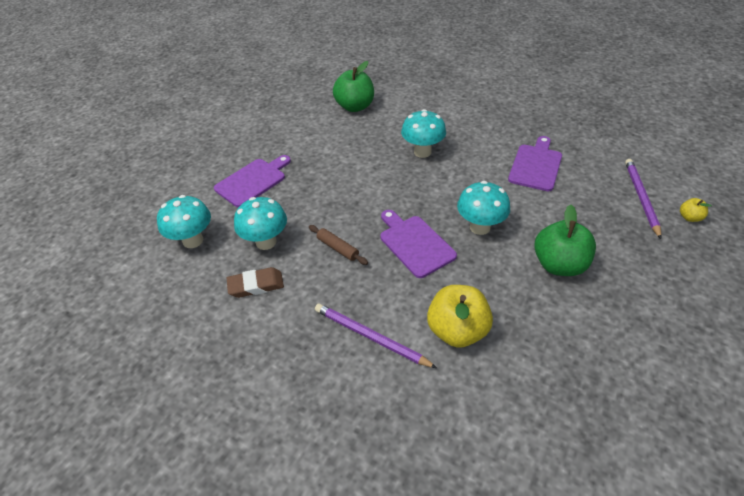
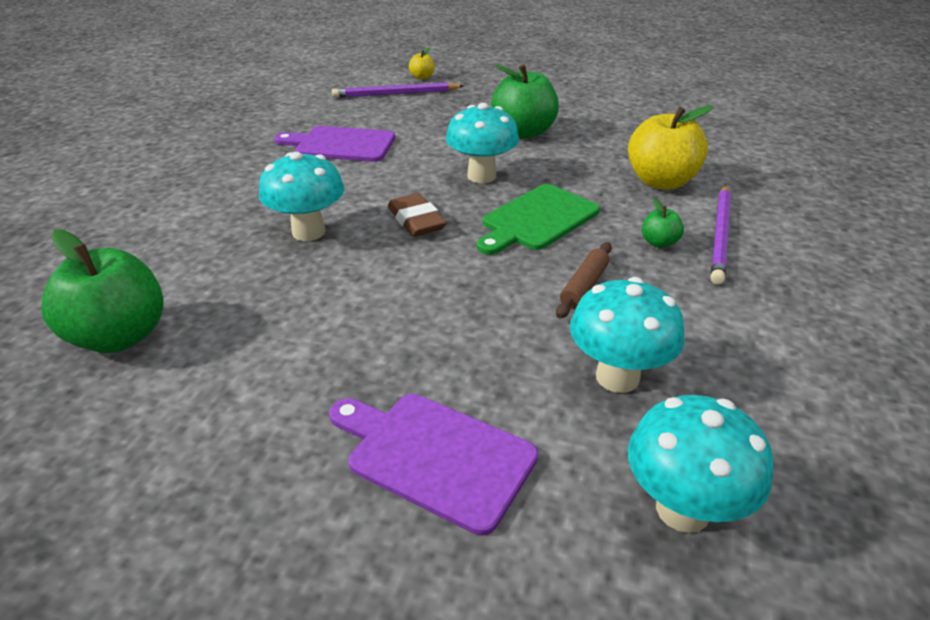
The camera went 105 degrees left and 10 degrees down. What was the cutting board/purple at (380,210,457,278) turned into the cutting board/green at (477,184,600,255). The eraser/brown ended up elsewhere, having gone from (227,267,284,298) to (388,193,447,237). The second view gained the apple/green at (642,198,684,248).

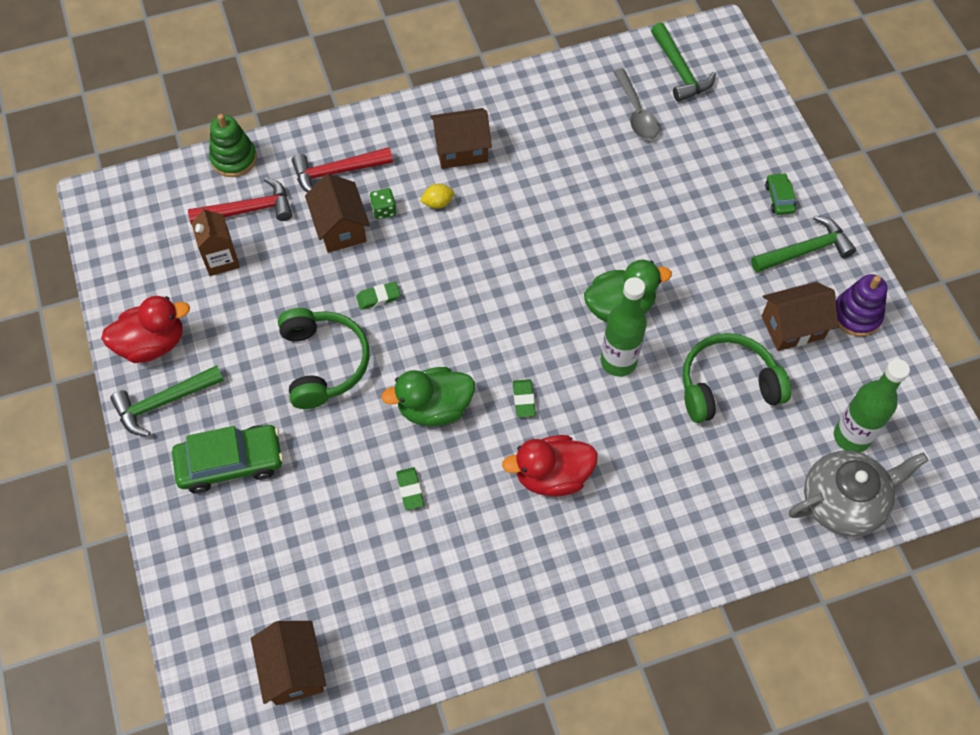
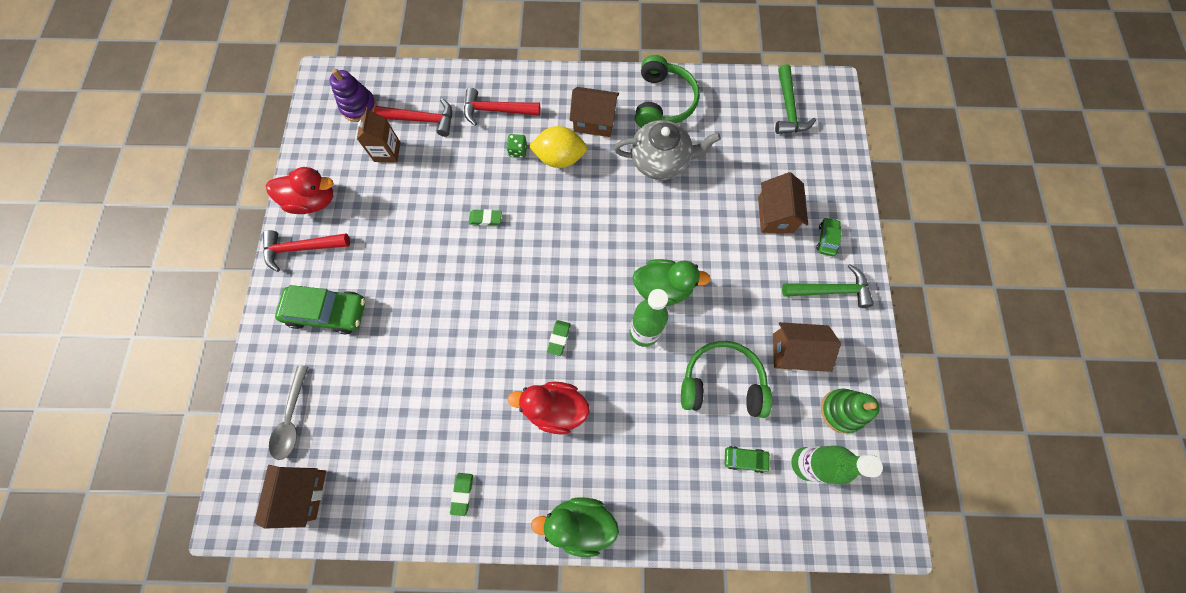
The camera went 20 degrees right and 10 degrees up. The spoon/grey ended up elsewhere, having gone from (613,68,659,139) to (269,366,308,460). The stacking toy/green ended up elsewhere, having gone from (209,114,257,177) to (821,388,880,433). The house/brown ended up elsewhere, having gone from (305,174,370,253) to (758,172,808,233). The size of the lemon/yellow at (420,184,454,209) changed by a factor of 2.03. The stacking toy/purple ended up elsewhere, having gone from (836,274,887,337) to (329,69,377,122). The headphones/green ended up elsewhere, having gone from (278,308,370,409) to (635,55,700,127). What was the hammer/green at (110,365,224,437) turned into the hammer/red at (263,230,350,272). The duck/green ended up elsewhere, having gone from (381,367,475,426) to (531,497,619,557). The teapot/grey ended up elsewhere, having gone from (789,450,928,536) to (614,120,721,180). The eraser/green ended up elsewhere, having gone from (396,467,424,510) to (450,473,473,516). The second view gained the car/green at (725,446,771,473).

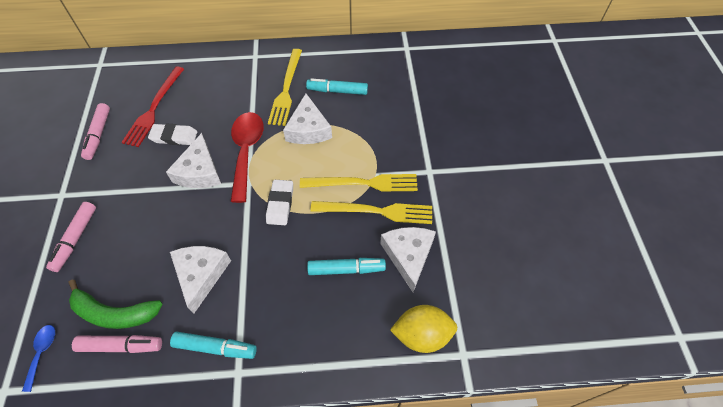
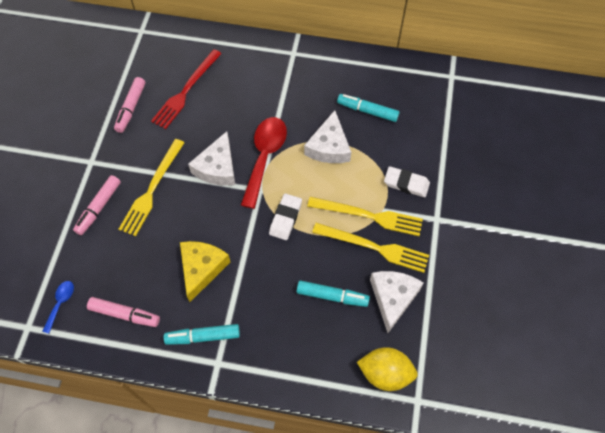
The camera went 15 degrees right and 5 degrees up. The fork/yellow ended up elsewhere, having gone from (268,49,302,126) to (119,139,185,236). The eraser/white ended up elsewhere, having gone from (148,124,197,145) to (384,166,430,197). What was the cheese/white at (170,246,231,314) turned into the cheese/yellow at (180,241,230,302). The second view lost the banana/green at (69,280,163,329). The marker/turquoise at (170,331,257,359) ended up facing another way, 150 degrees clockwise from before.

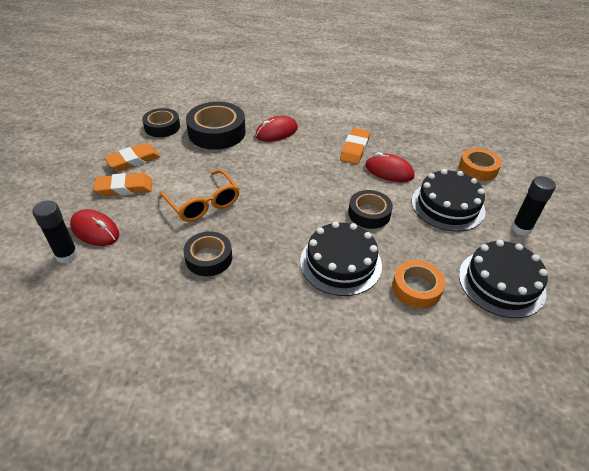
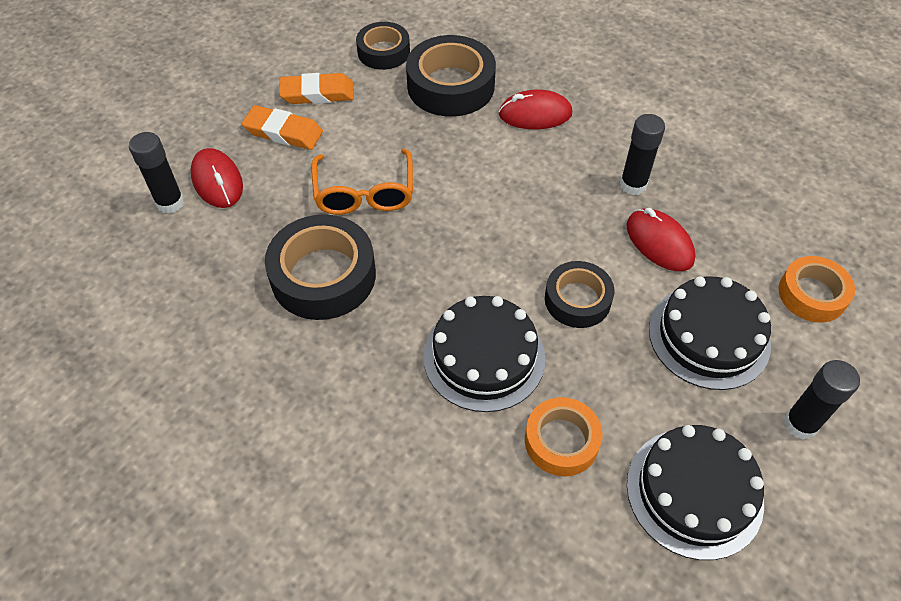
The camera went 30 degrees right and 10 degrees up. Where the eraser/orange stood at (340,128,370,164), the glue stick/black came to stand at (620,114,665,195). The size of the tape/black at (183,231,232,276) changed by a factor of 1.61.

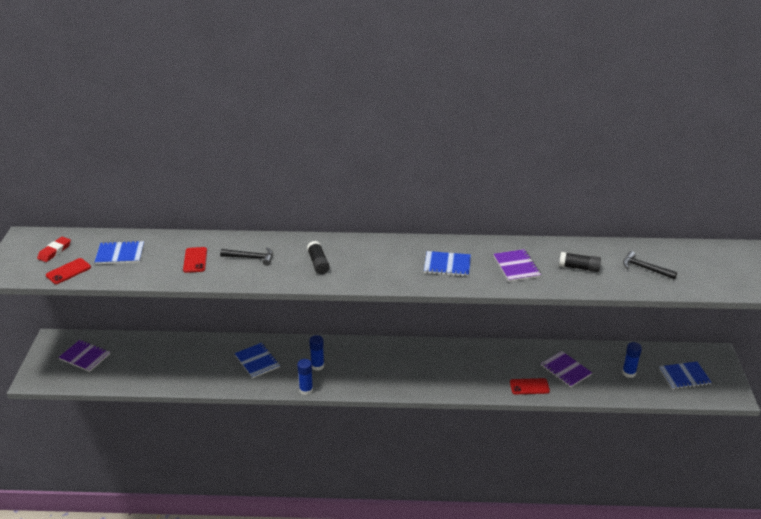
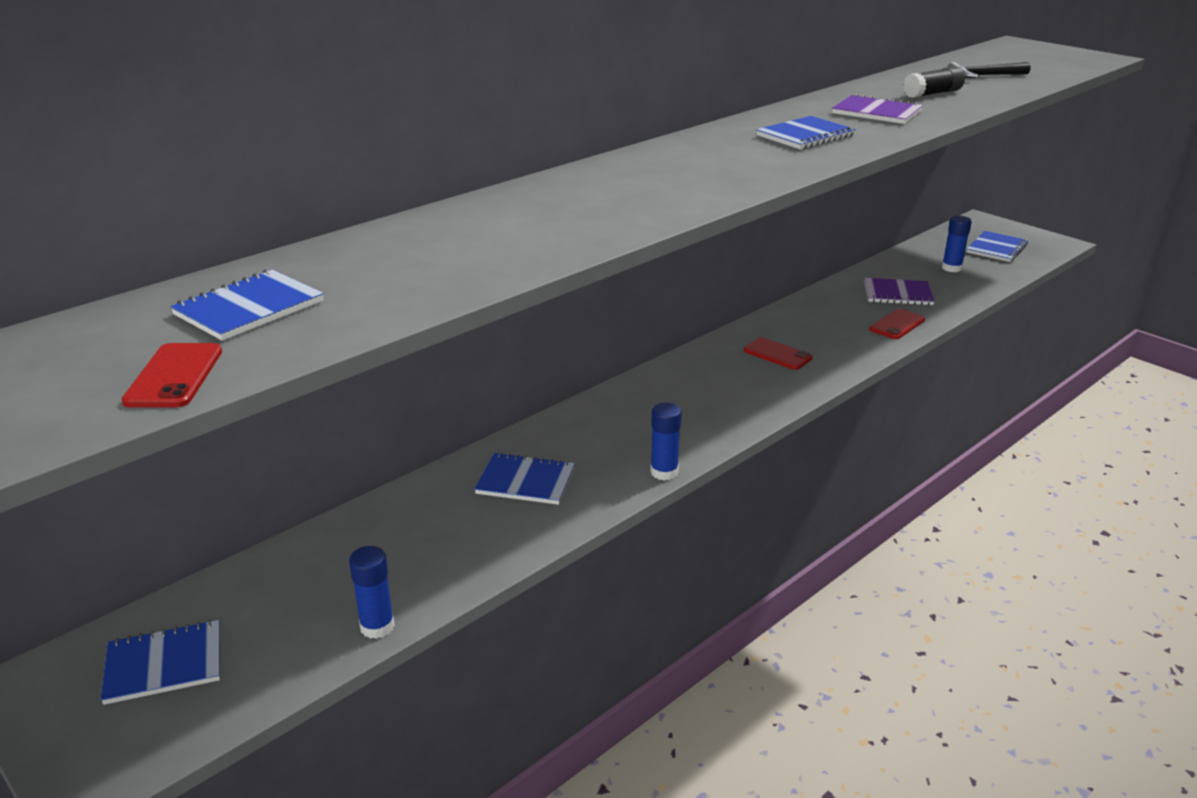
The camera went 45 degrees left and 5 degrees down. The second view lost the eraser/red at (37,236,71,262). The second view lost the glue stick/black at (307,241,330,274). The phone/red ended up elsewhere, having gone from (183,247,207,273) to (744,337,813,370). The second view lost the hammer/black at (220,247,273,266). The glue stick/blue ended up elsewhere, having gone from (309,335,324,371) to (349,546,395,639). What was the notebook/purple at (58,340,110,372) turned into the notebook/blue at (100,620,220,705).

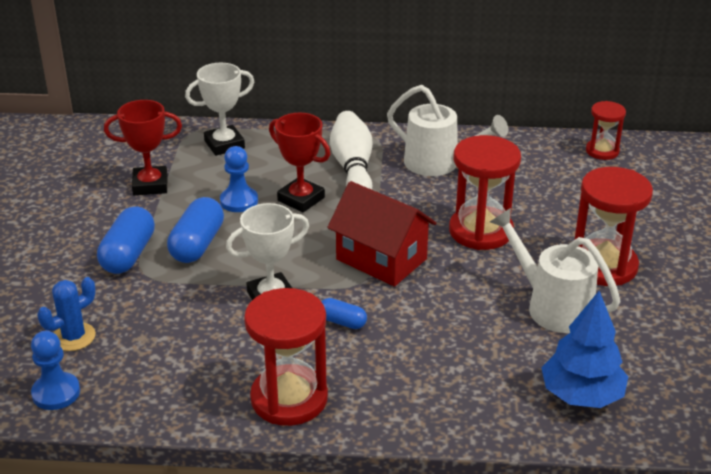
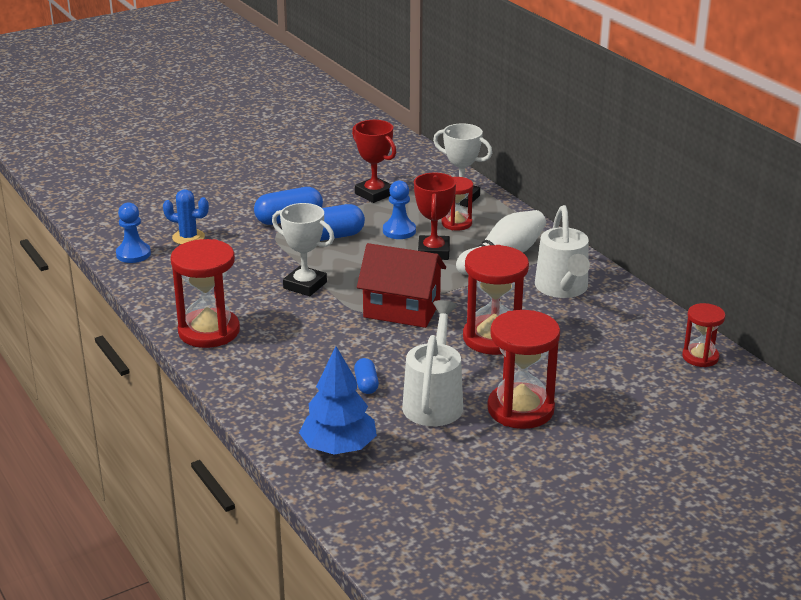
The camera went 55 degrees right and 5 degrees down. The house/red at (327,181,436,287) ended up facing another way, 75 degrees counterclockwise from before. The capsule/blue ended up elsewhere, having gone from (321,298,367,329) to (354,358,379,394). The second view gained the hourglass/red at (442,177,473,231).

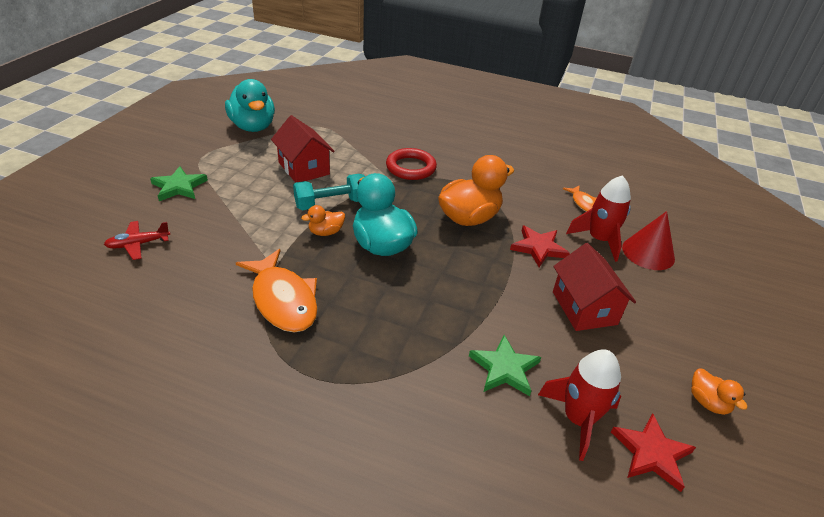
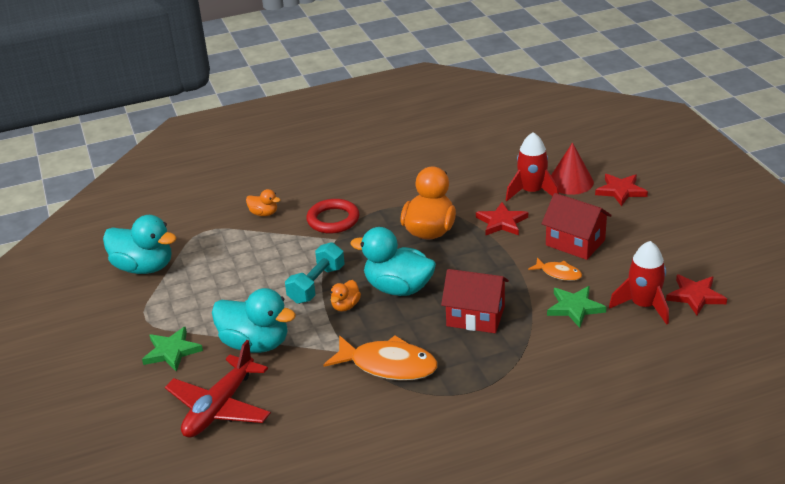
The camera went 35 degrees left and 5 degrees down. The house/red ended up elsewhere, having gone from (271,115,335,183) to (441,269,509,333). The fish/orange ended up elsewhere, having gone from (563,185,597,212) to (528,257,582,281). The size of the plane/red at (104,221,170,260) changed by a factor of 1.86. The duck/orange ended up elsewhere, having gone from (691,368,748,415) to (246,189,281,216). The second view gained the star/red at (595,174,648,206). The second view gained the duck/turquoise at (212,288,296,353).

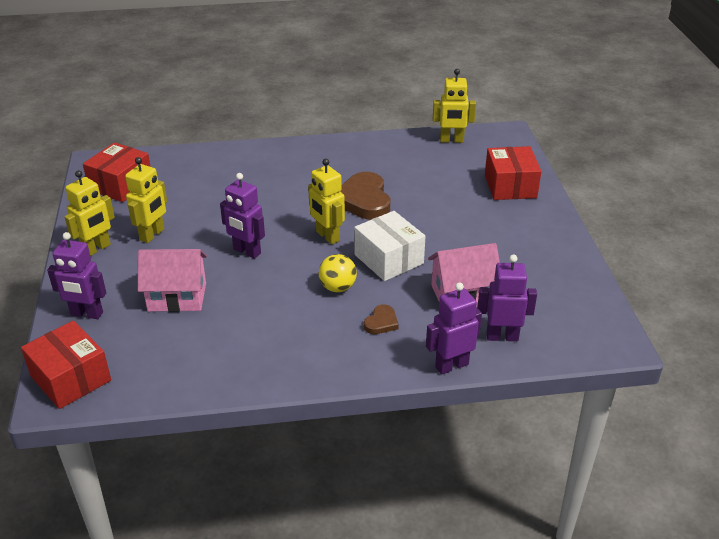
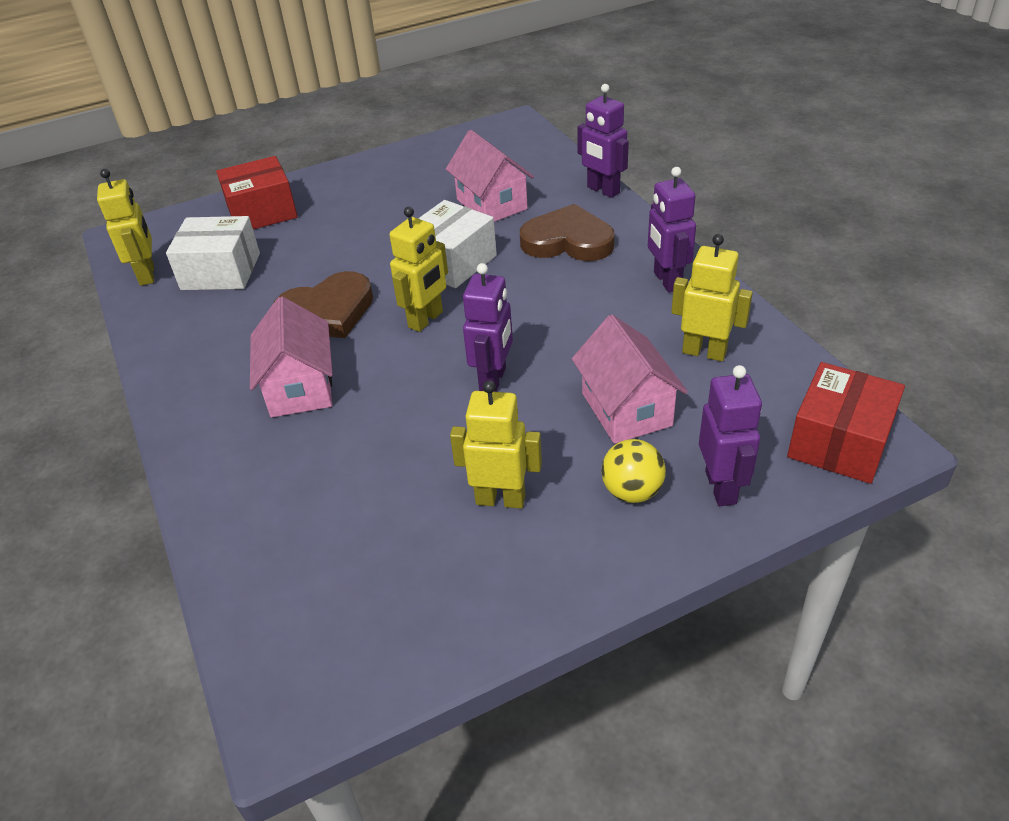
The camera went 105 degrees left and 5 degrees up. The second view lost the box/red at (83,142,151,202). The robot/yellow ended up elsewhere, having gone from (64,170,115,256) to (671,234,753,361). The ball/yellow ended up elsewhere, having gone from (319,254,357,292) to (601,439,666,503). The robot/purple ended up elsewhere, having gone from (477,254,537,341) to (648,167,696,293). The size of the heart/brown at (364,304,399,334) changed by a factor of 2.04. The second view gained the box/white at (166,216,260,290). The second view gained the house/pink at (250,296,333,417).

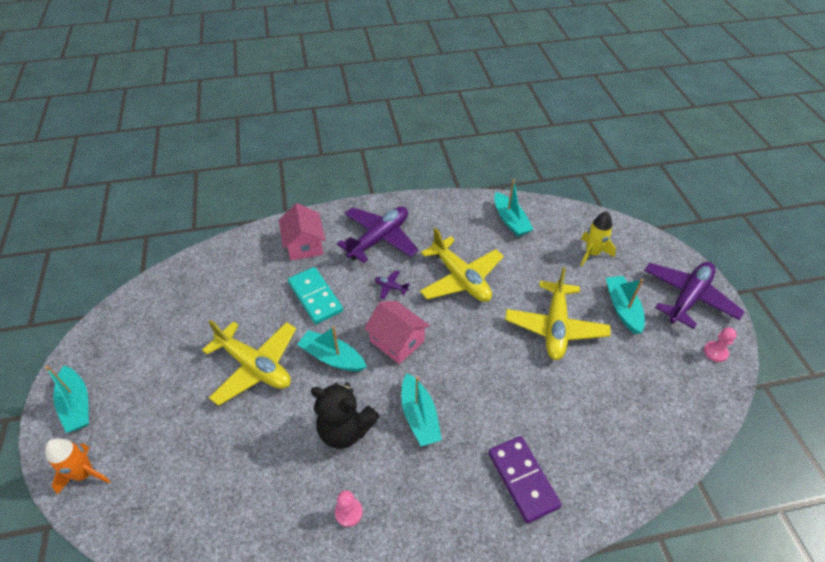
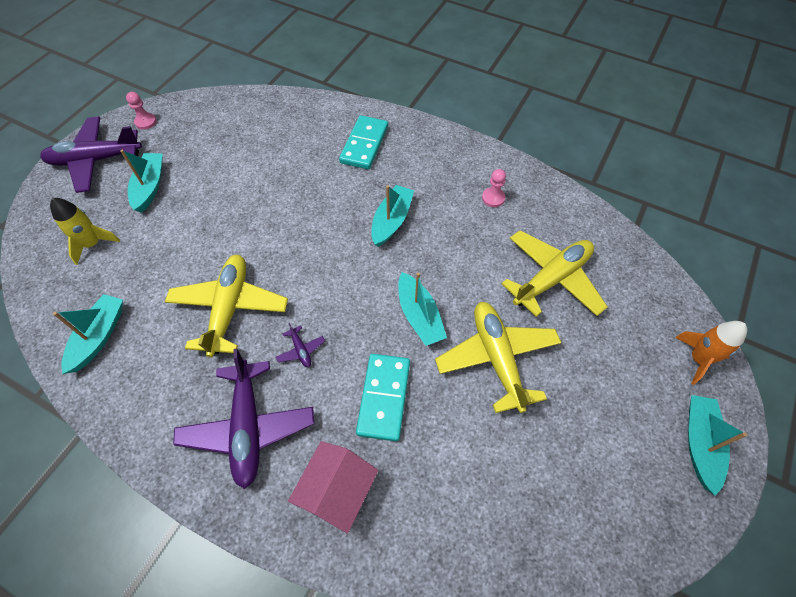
The camera went 140 degrees left and 10 degrees up. The plane/purple at (337,207,419,263) ended up facing another way, 90 degrees counterclockwise from before. The plane/yellow ended up elsewhere, having gone from (505,267,611,360) to (501,230,608,317). The boat/turquoise at (606,276,645,334) ended up facing another way, 150 degrees clockwise from before. The second view lost the house/pink at (364,301,430,364). The second view lost the teddy bear/black at (311,382,380,449). What was the domino/purple at (488,436,562,523) turned into the domino/turquoise at (339,115,388,169).

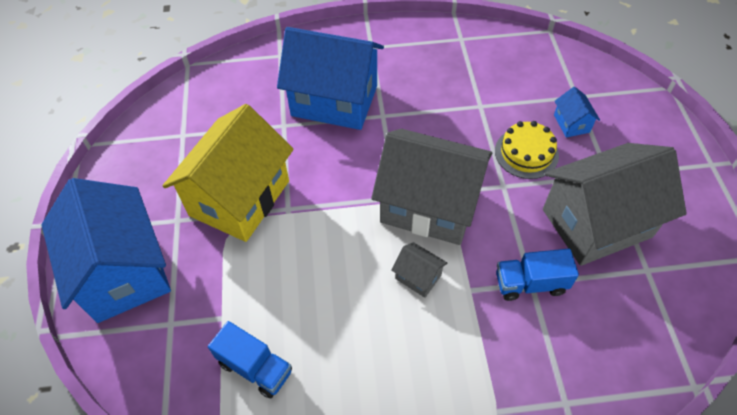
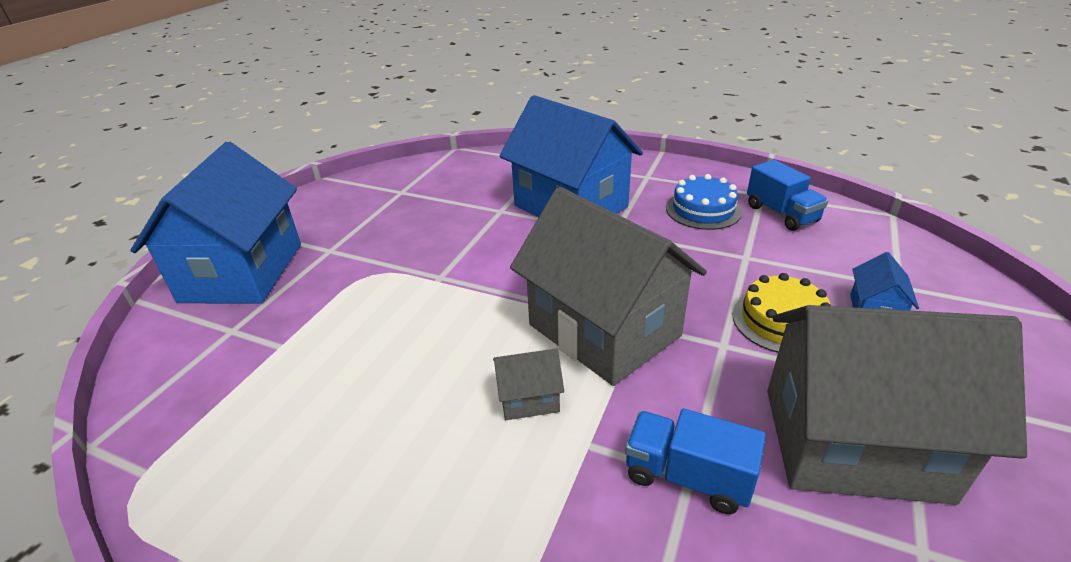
The camera went 30 degrees right and 20 degrees down. The second view lost the house/yellow at (162,104,294,242). The house/grey at (392,242,448,298) ended up facing another way, 75 degrees counterclockwise from before. The truck/blue ended up elsewhere, having gone from (208,321,292,398) to (747,160,828,231). The second view gained the cake/blue at (666,174,742,230).

